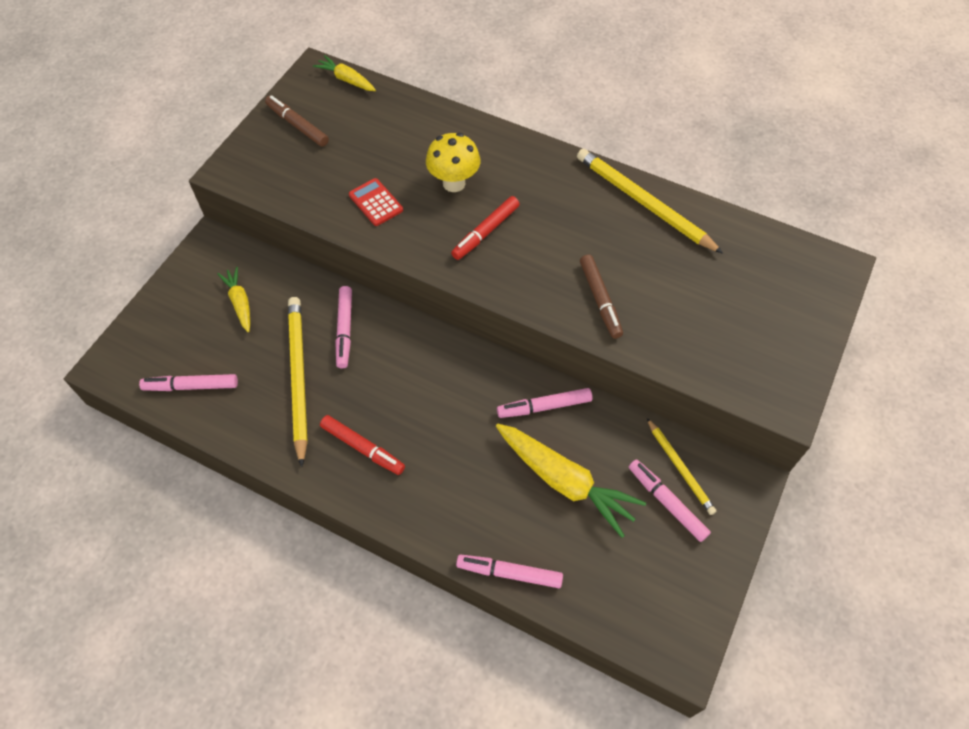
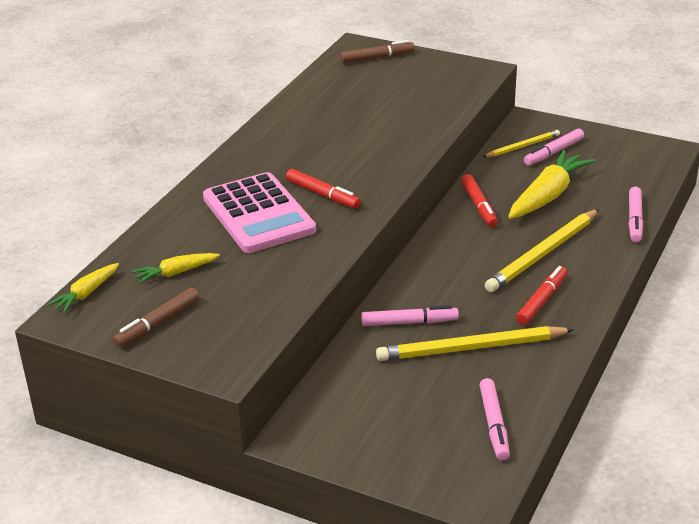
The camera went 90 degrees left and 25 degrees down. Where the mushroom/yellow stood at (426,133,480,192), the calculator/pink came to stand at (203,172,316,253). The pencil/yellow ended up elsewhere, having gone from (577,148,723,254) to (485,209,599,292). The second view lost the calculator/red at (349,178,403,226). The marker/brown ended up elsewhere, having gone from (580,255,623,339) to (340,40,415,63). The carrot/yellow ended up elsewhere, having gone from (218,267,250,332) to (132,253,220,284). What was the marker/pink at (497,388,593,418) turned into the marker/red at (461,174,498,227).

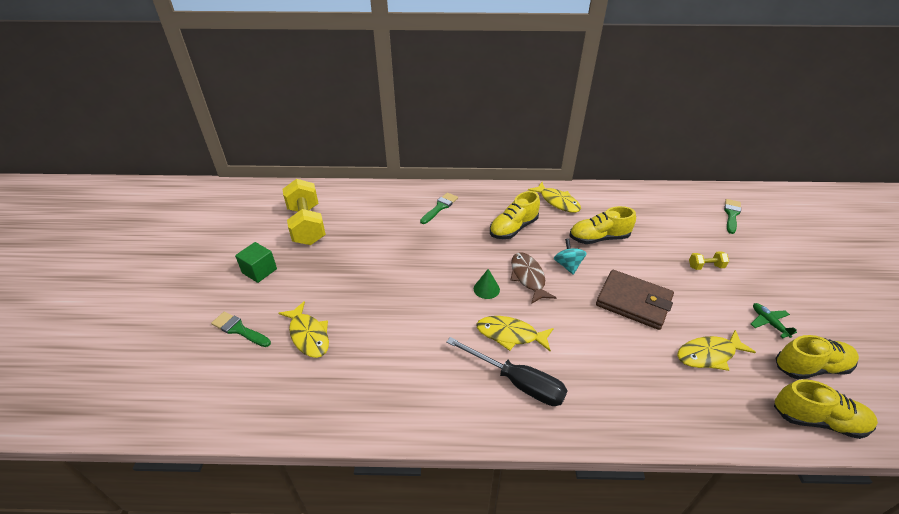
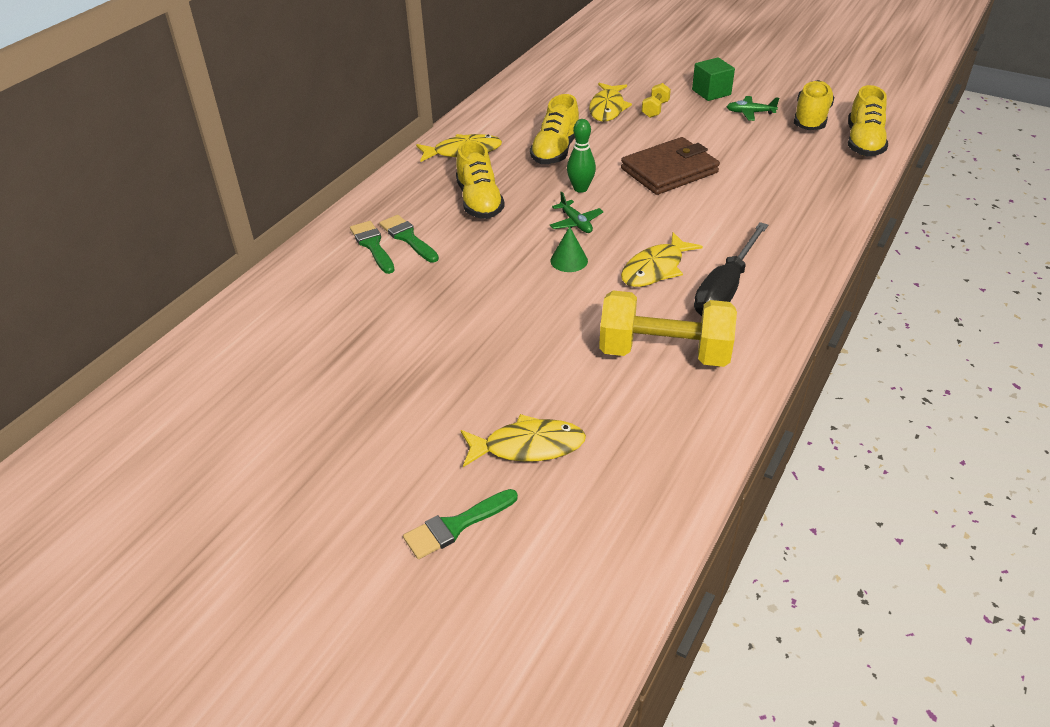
The camera went 60 degrees left and 0 degrees up. The dumbbell/yellow ended up elsewhere, having gone from (282,179,326,245) to (599,291,737,367). The brush/green ended up elsewhere, having gone from (724,199,741,234) to (380,215,439,262). Where the spinning top/turquoise stood at (554,238,587,275), the bowling pin/green came to stand at (567,119,596,193). The cube/green ended up elsewhere, having gone from (235,242,277,283) to (692,57,735,101). Where the fish/brown stood at (511,253,557,304), the plane/green came to stand at (550,192,603,233). The fish/yellow ended up elsewhere, having gone from (677,330,756,371) to (589,83,632,122). The screwdriver/black at (446,337,568,406) ended up facing another way, 150 degrees clockwise from before. The shoe/yellow at (774,379,878,439) ended up facing another way, 150 degrees clockwise from before.

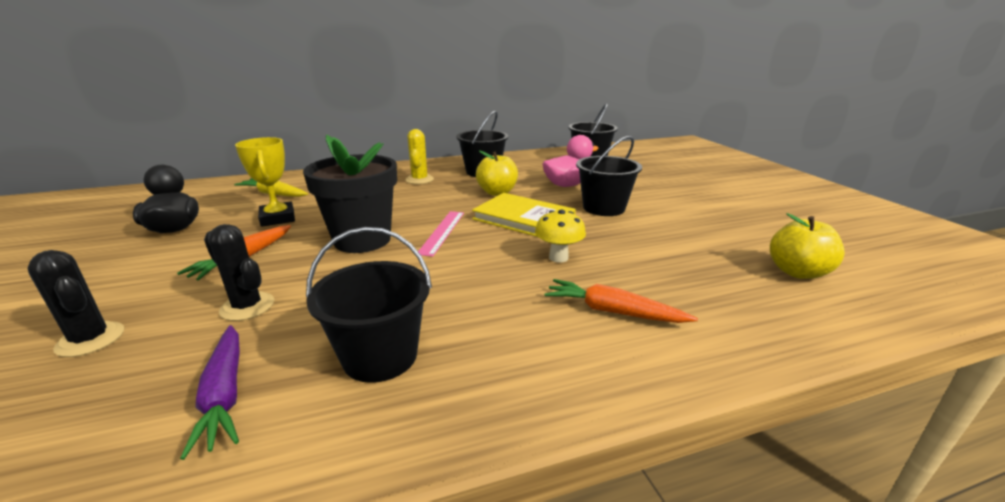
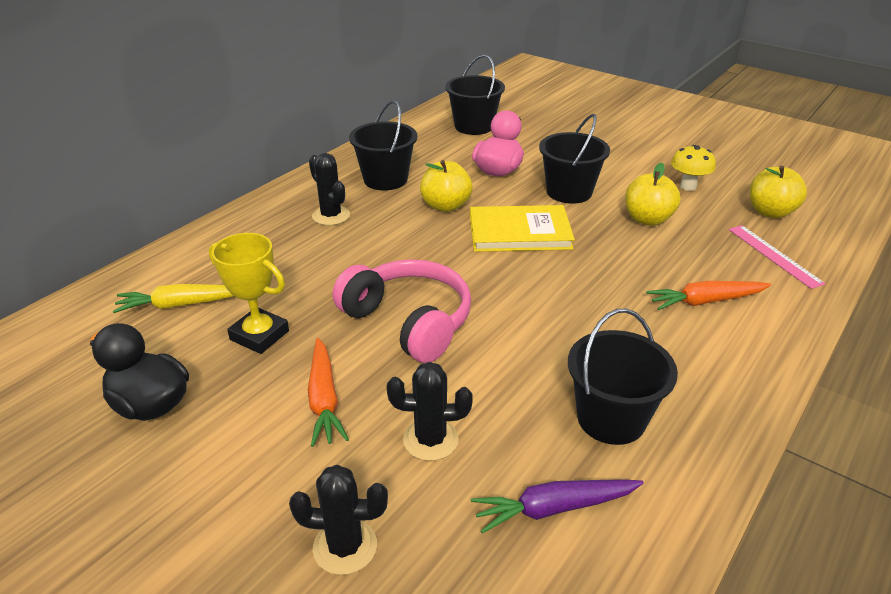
The camera went 35 degrees left and 10 degrees up. What was the cactus/yellow at (405,129,434,184) turned into the cactus/black at (309,153,350,225). Where the flower pot/black stood at (303,135,397,253), the headphones/pink came to stand at (332,259,471,363). The mushroom/yellow ended up elsewhere, having gone from (535,209,586,263) to (671,145,716,191). The ruler/pink ended up elsewhere, having gone from (418,211,464,257) to (729,225,826,289). The carrot/purple at (180,325,240,460) ended up facing another way, 135 degrees clockwise from before. The second view gained the apple/yellow at (625,163,680,226).

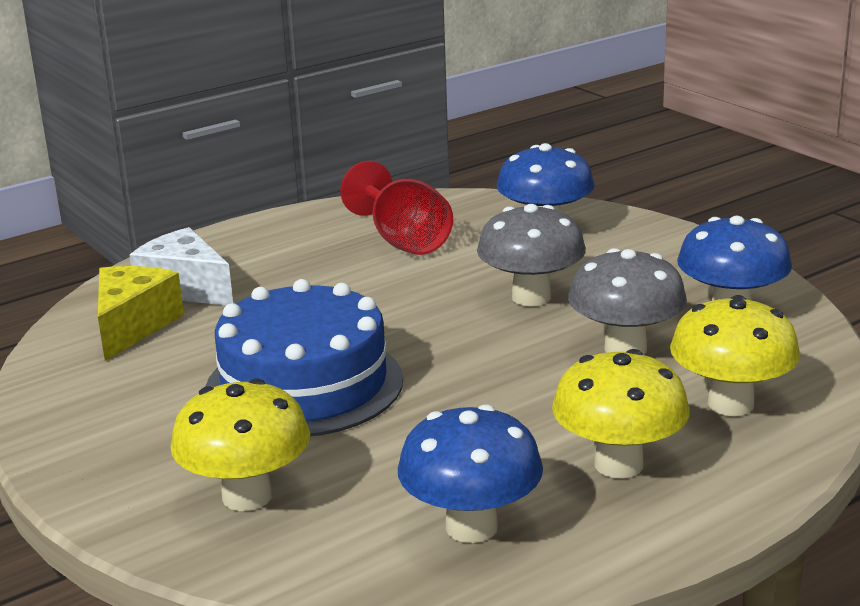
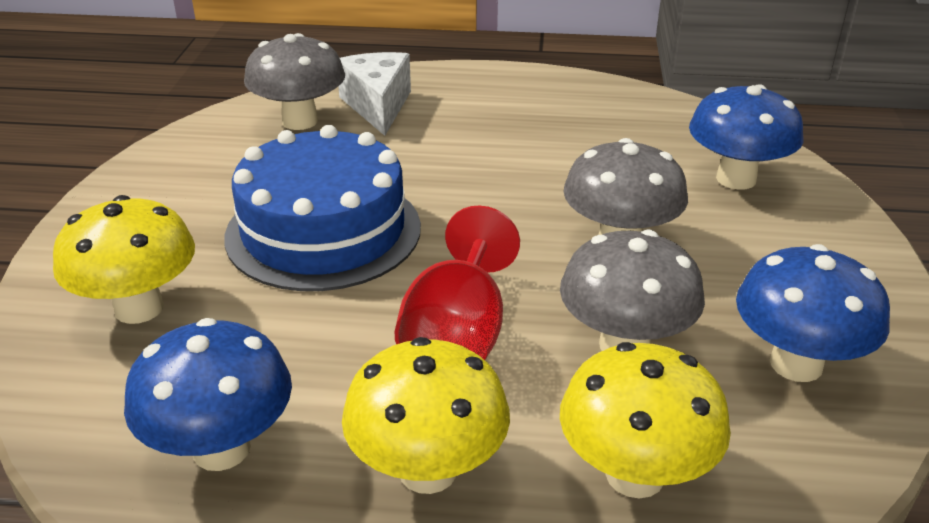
The camera went 40 degrees right and 10 degrees up. The goblet/red ended up elsewhere, having gone from (340,161,453,255) to (395,205,520,360). Where the cheese/yellow stood at (98,266,184,361), the mushroom/grey came to stand at (244,33,345,130).

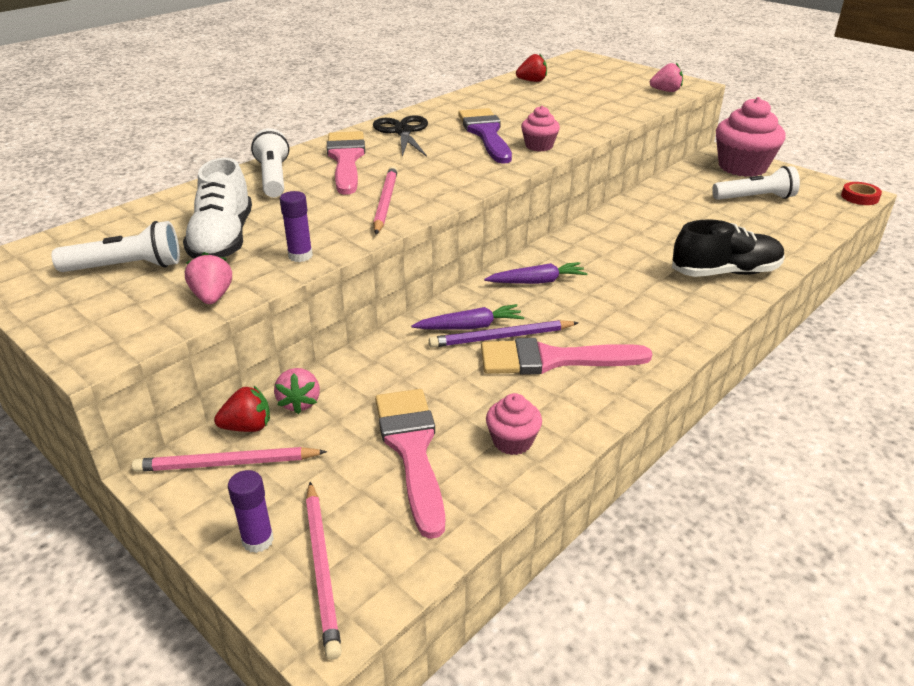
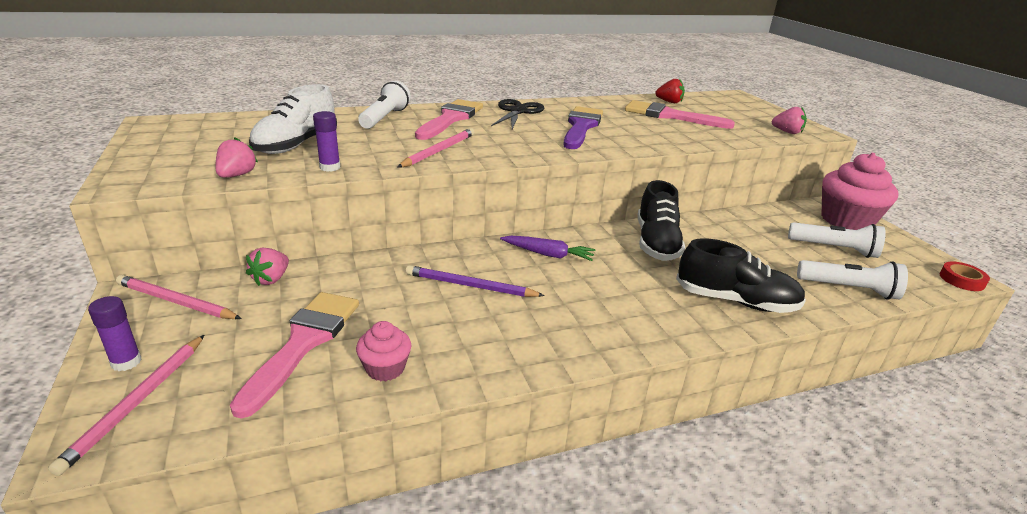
The camera went 25 degrees right and 5 degrees down. The second view lost the cupcake/pink at (521,106,560,151). The flashlight/white ended up elsewhere, having gone from (52,221,180,272) to (797,260,908,299). The second view lost the carrot/purple at (411,304,524,330). The brush/pink ended up elsewhere, having gone from (481,338,652,375) to (625,100,735,129). The second view lost the strawberry/red at (214,386,270,432). The second view gained the shoe/black at (638,180,685,261).

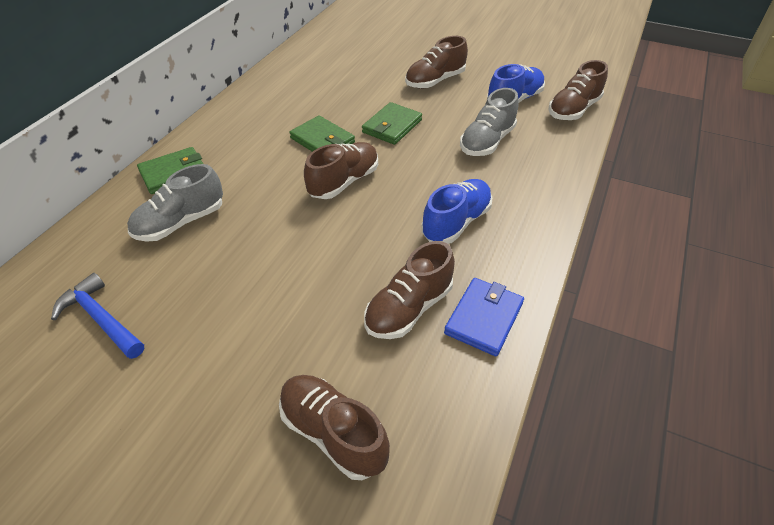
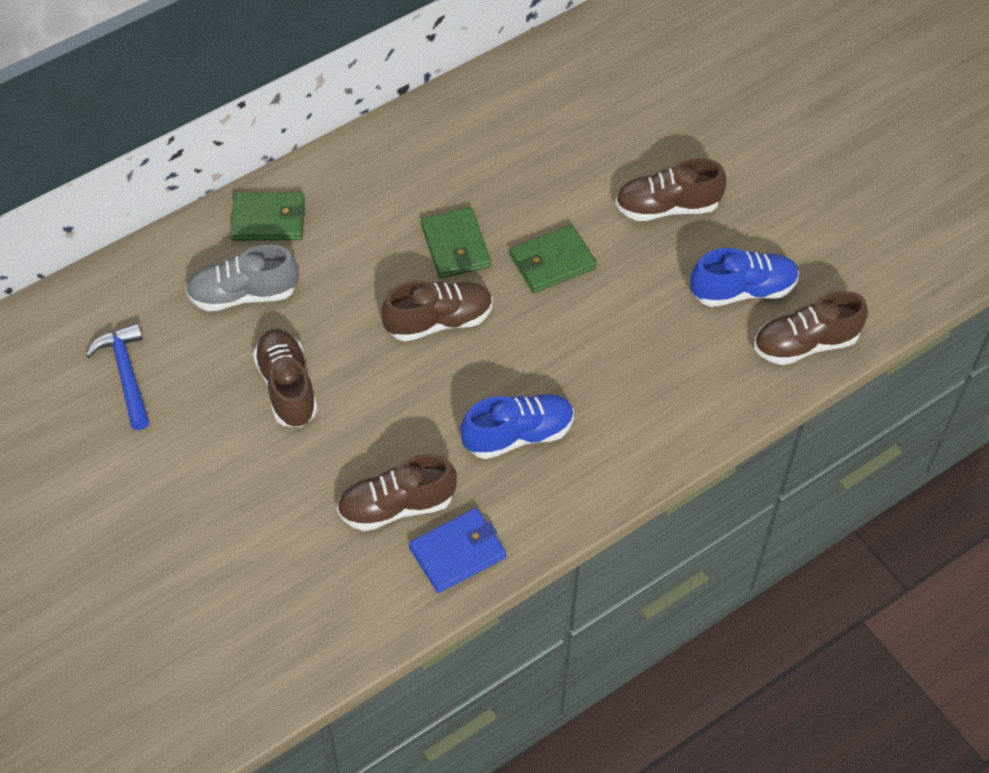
The camera went 30 degrees right and 10 degrees up. The second view lost the shoe/grey at (460,88,519,156). The shoe/brown ended up elsewhere, having gone from (279,375,390,480) to (253,329,318,427).

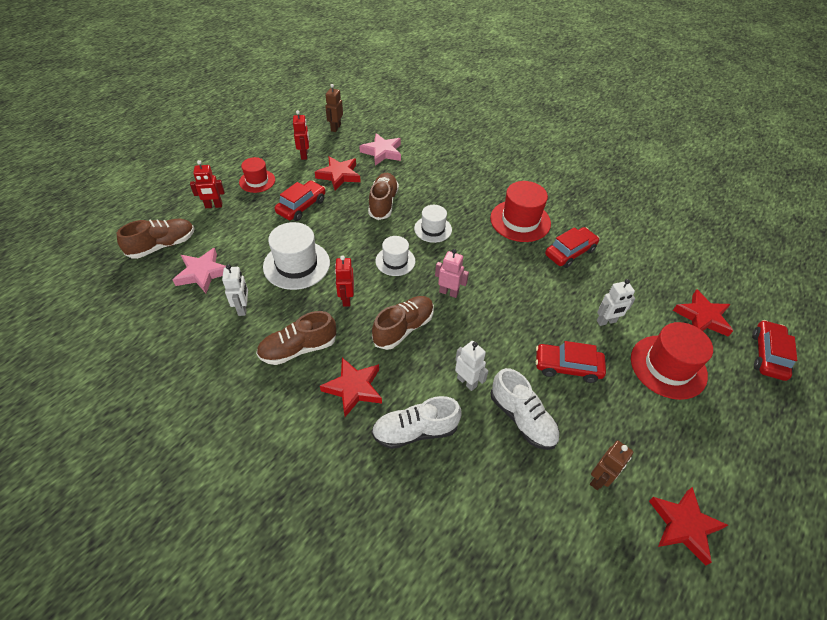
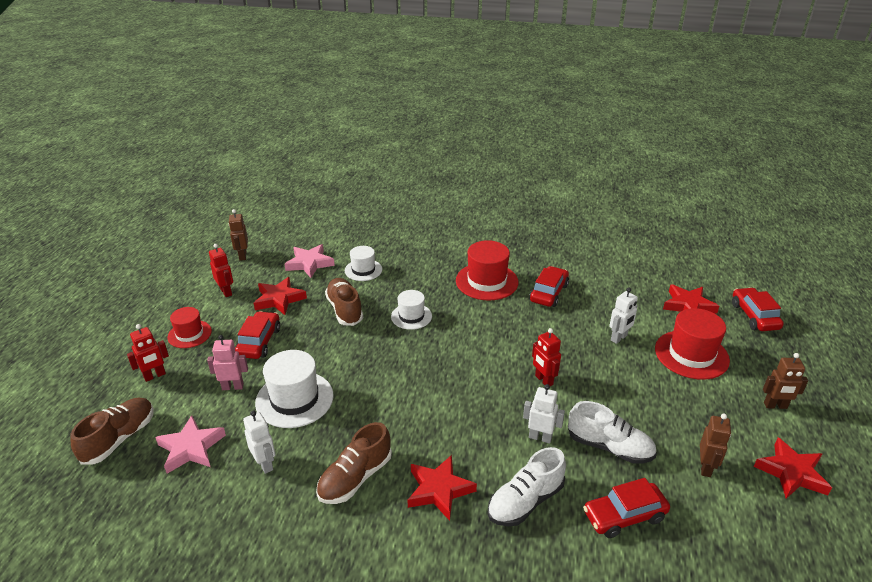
The camera went 25 degrees left and 15 degrees down. The hat/white ended up elsewhere, having gone from (375,236,415,276) to (345,246,382,281). The robot/pink ended up elsewhere, having gone from (435,249,469,298) to (207,335,248,390). The robot/red ended up elsewhere, having gone from (335,255,354,307) to (532,328,561,386). The second view lost the shoe/brown at (372,296,434,350). The car/red ended up elsewhere, having gone from (536,341,606,383) to (583,478,670,538). The second view gained the robot/brown at (763,353,808,409).

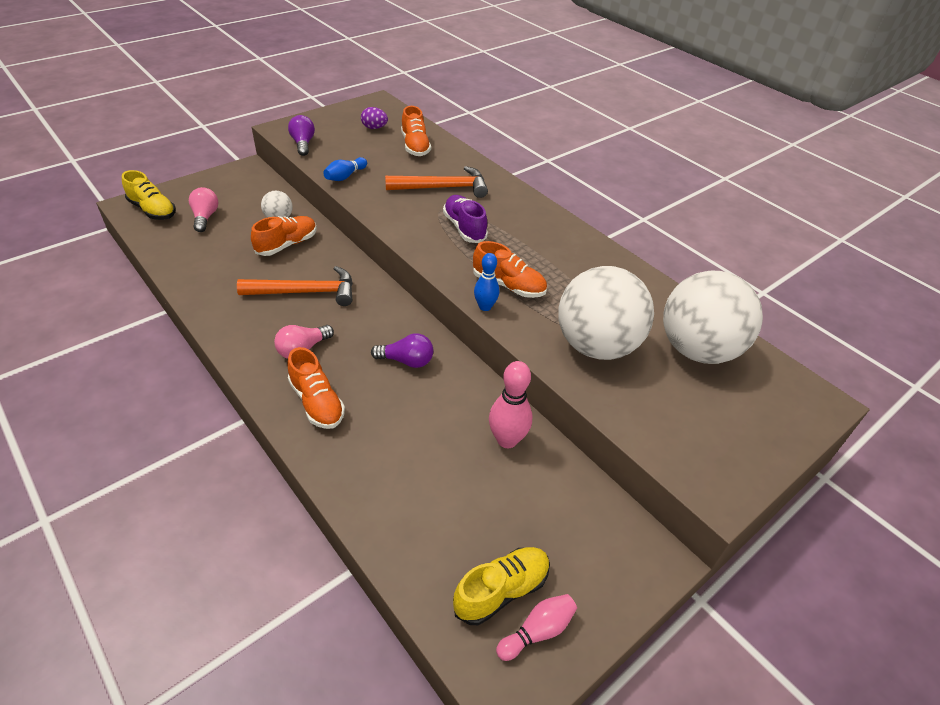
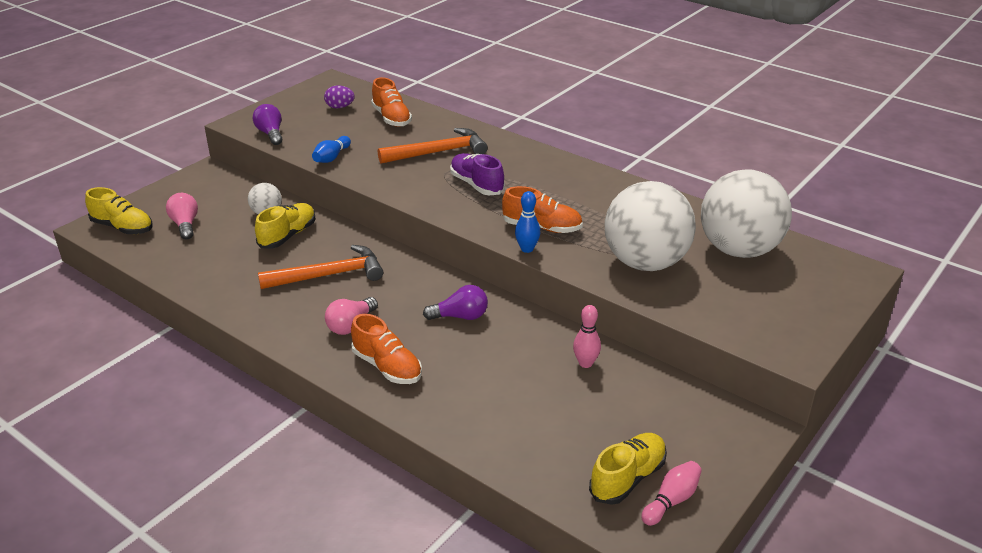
The camera went 10 degrees left and 10 degrees down. What was the shoe/orange at (251,216,317,256) turned into the shoe/yellow at (255,203,315,249). The size of the bowling pin/pink at (489,361,532,448) changed by a factor of 0.66.

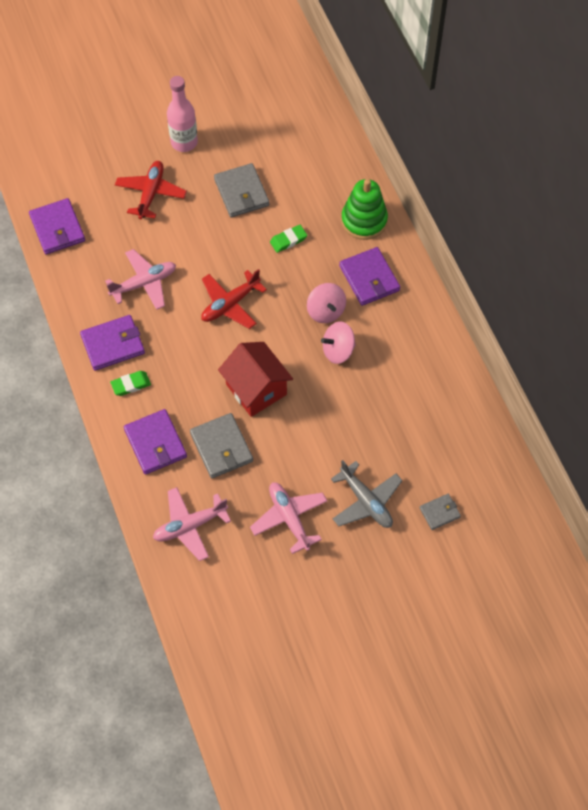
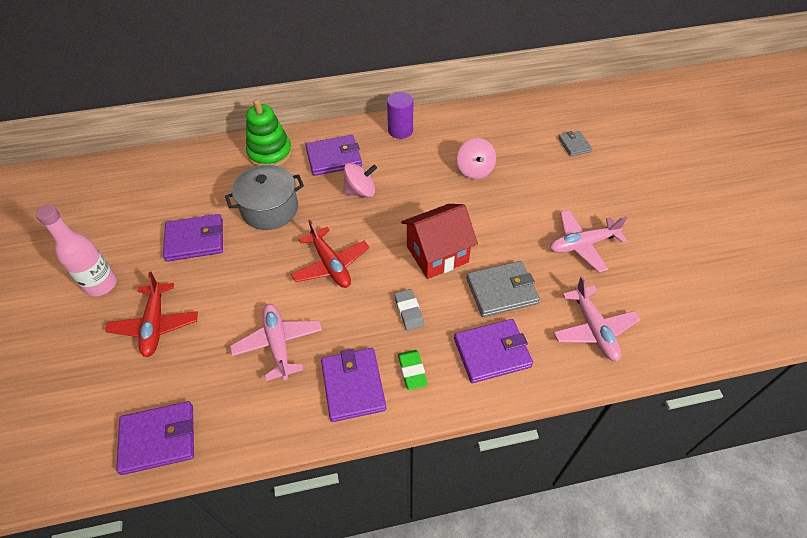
The camera went 80 degrees left and 10 degrees down. The plane/red at (115,161,187,219) ended up facing another way, 120 degrees counterclockwise from before. What was the wallet/grey at (214,163,269,217) turned into the wallet/purple at (163,214,223,262). Where the eraser/green stood at (270,225,307,253), the pot/grey came to stand at (225,165,304,230). The spinning top/pink ended up elsewhere, having gone from (321,321,356,364) to (457,138,496,179). The second view lost the plane/grey at (331,460,403,528). The second view gained the cylinder/purple at (387,92,413,139). The second view gained the eraser/grey at (394,289,424,331).

